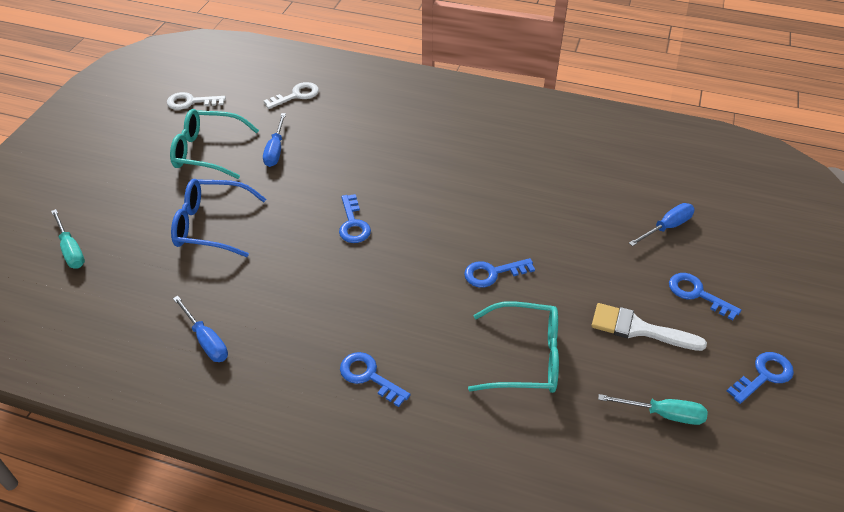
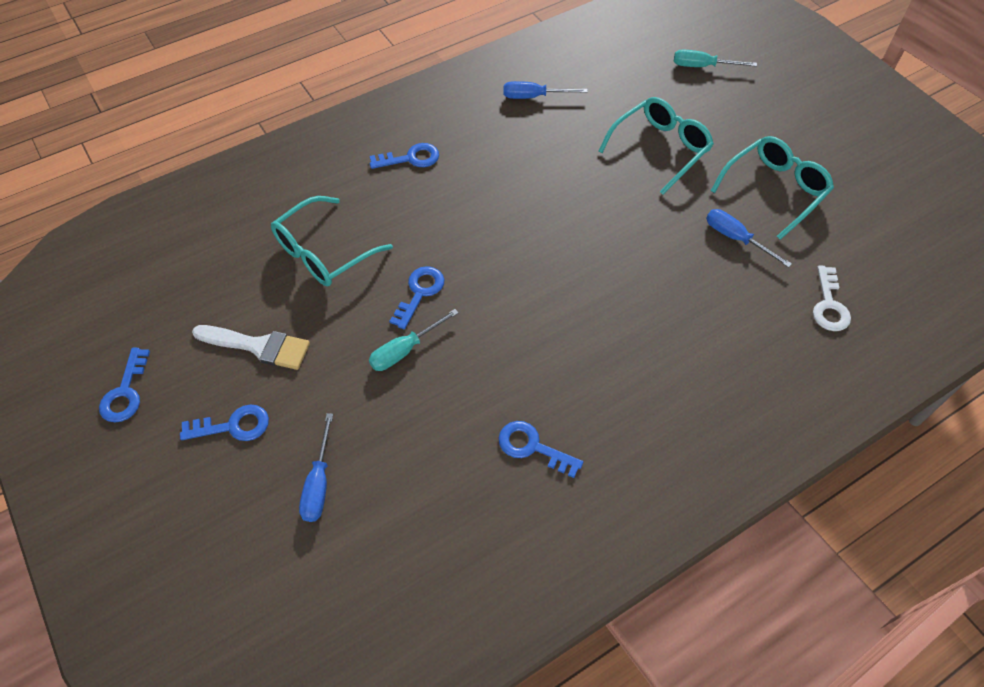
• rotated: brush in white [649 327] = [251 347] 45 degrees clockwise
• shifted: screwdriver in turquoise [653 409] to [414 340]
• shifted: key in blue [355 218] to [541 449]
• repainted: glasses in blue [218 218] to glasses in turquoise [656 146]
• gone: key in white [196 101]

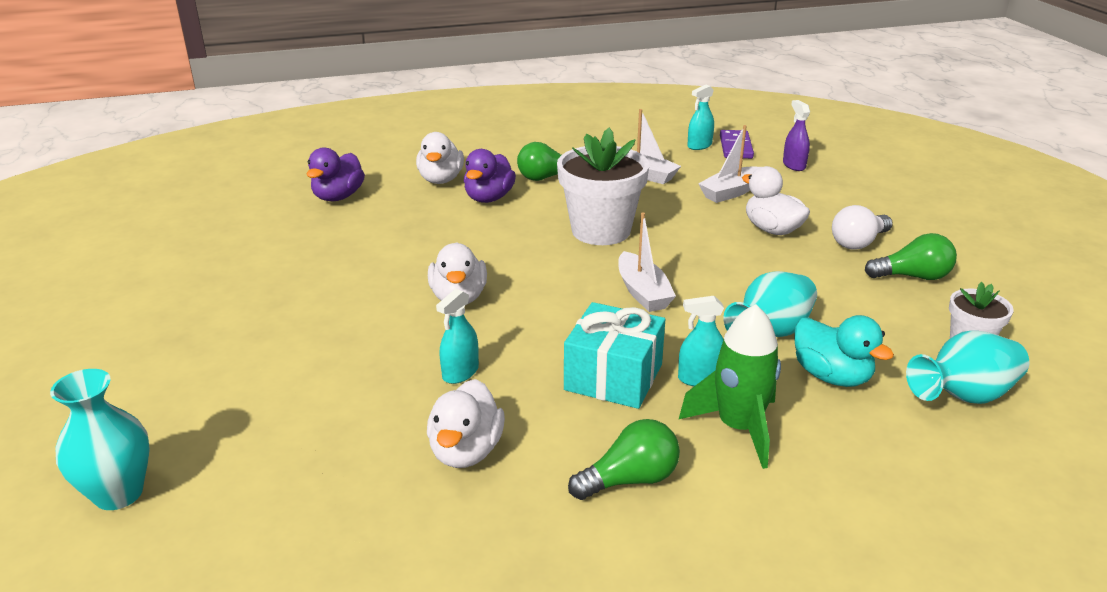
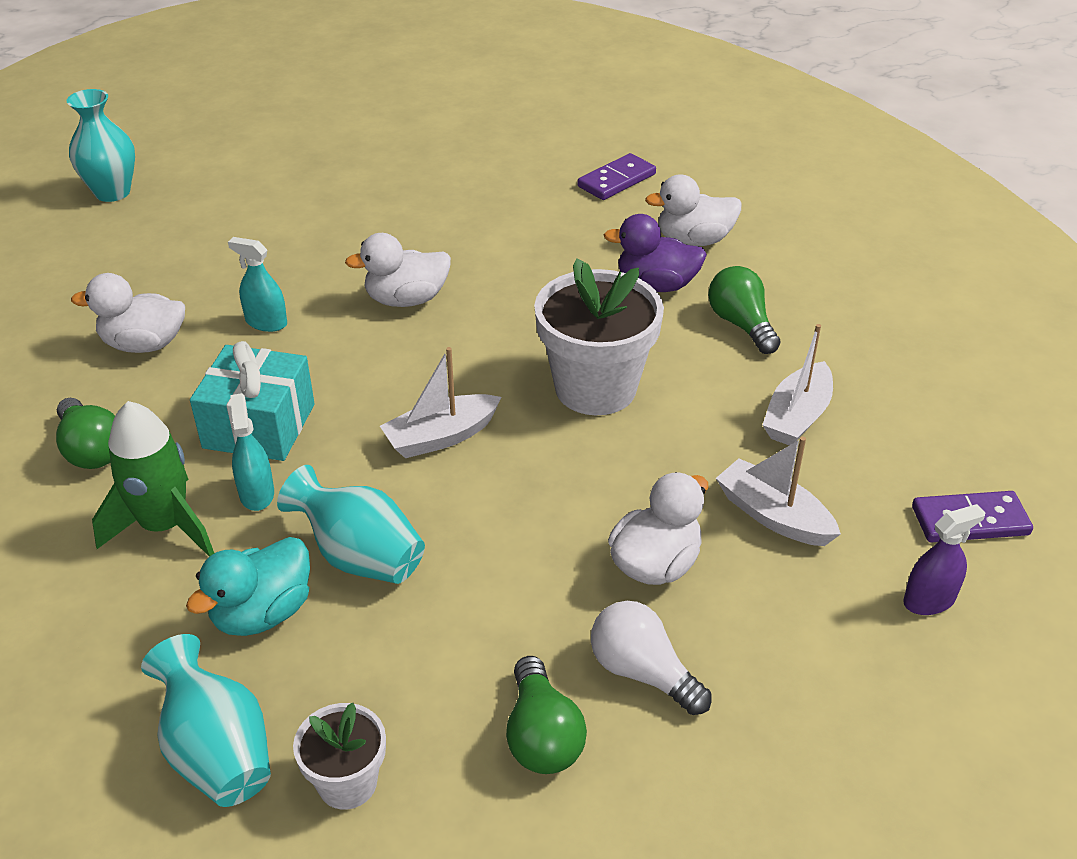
• swapped: duck in purple [336 174] to domino in purple [616 176]
• gone: spray bottle in turquoise [700 117]

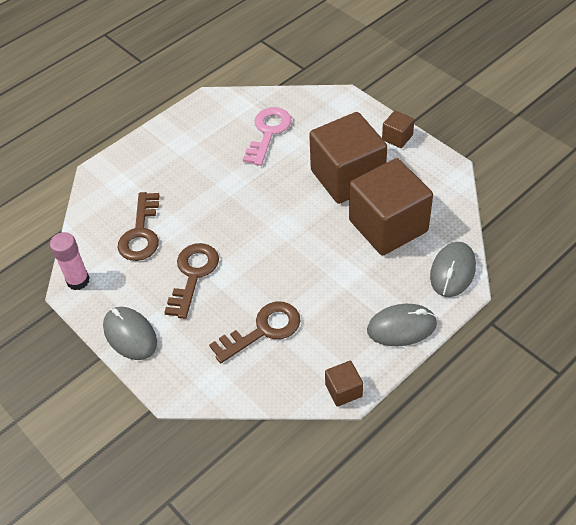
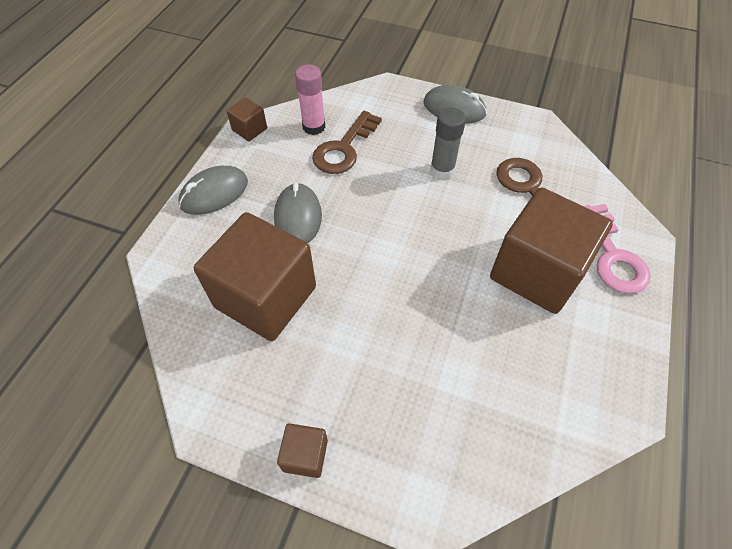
• shifted: mouse in grey [453 269] to [298 212]
• shifted: glue stick in pink [70 261] to [310 99]
• swapped: key in brown [191 281] to glue stick in grey [448 143]
• shifted: cube in brown [348 158] to [551 251]
• shifted: key in pink [267 136] to [617 249]

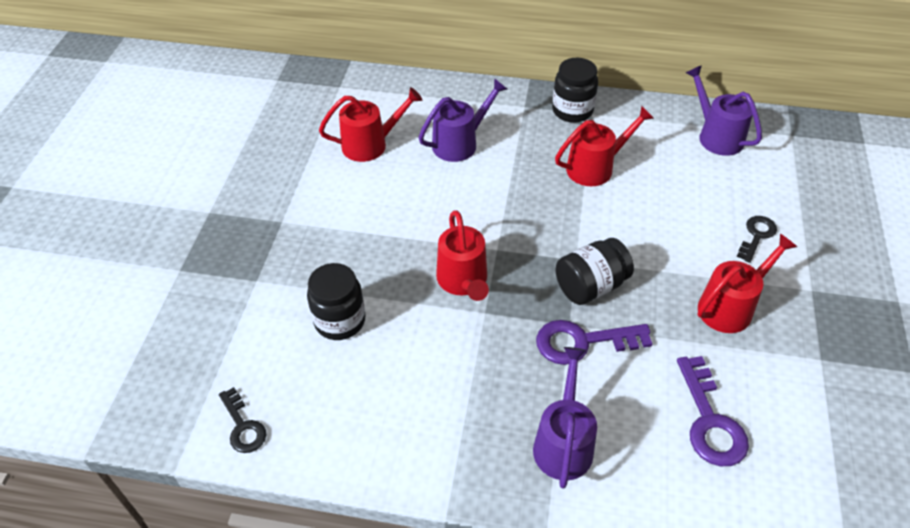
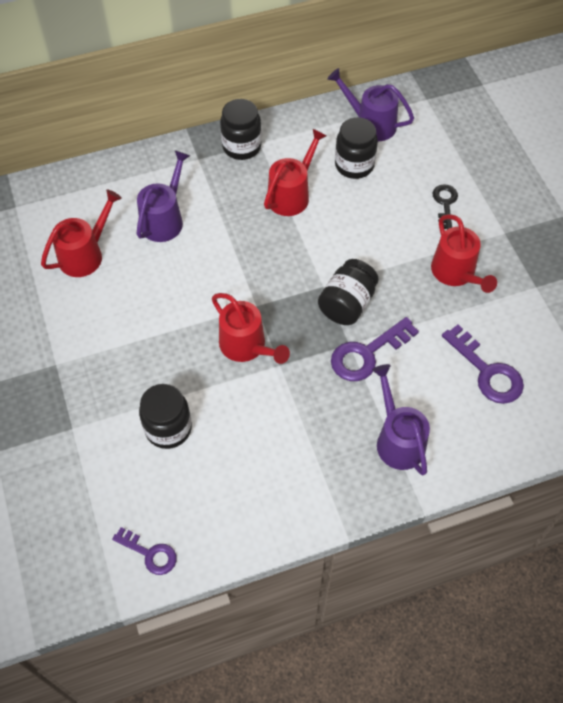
• repainted: key in black [242 420] to key in purple [144 551]
• new: jar in black [356 148]
• rotated: watering can in red [747 283] = [464 253] 135 degrees clockwise

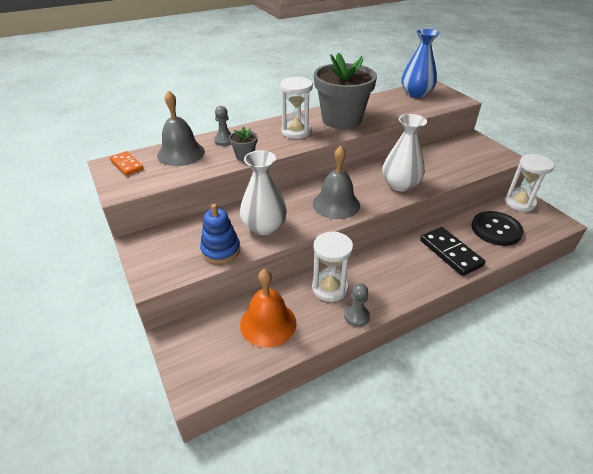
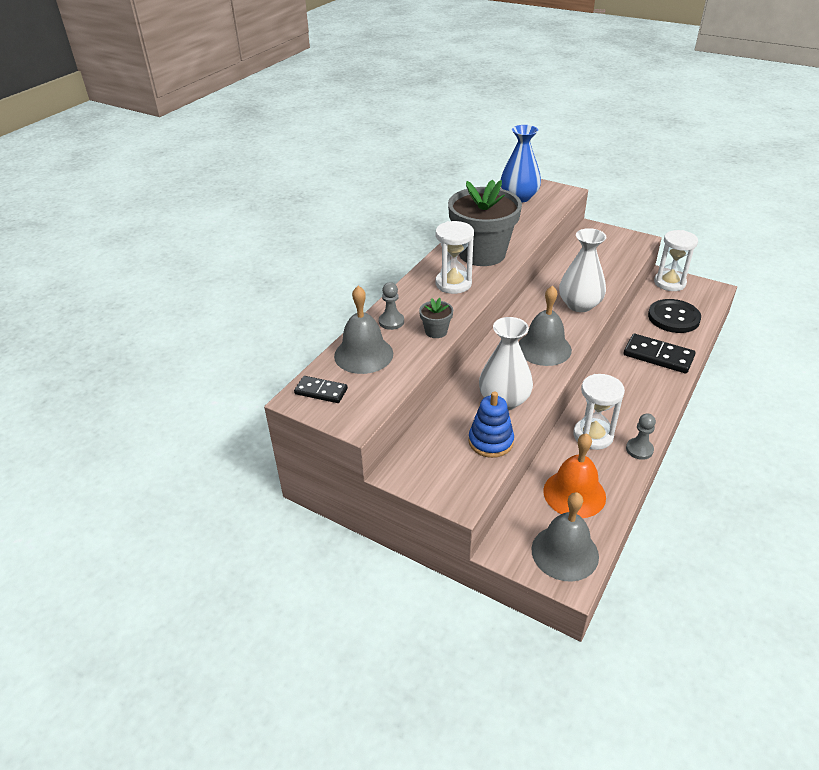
• repainted: domino in orange [127 163] to domino in black [321 389]
• new: bell in grey [565 537]

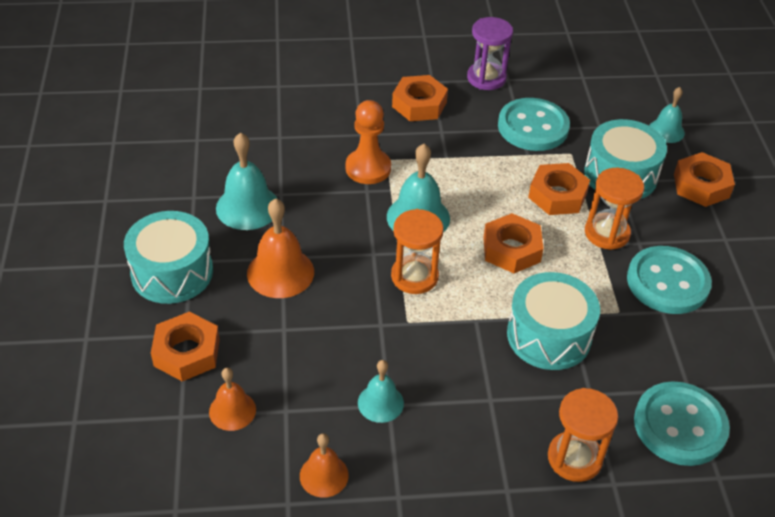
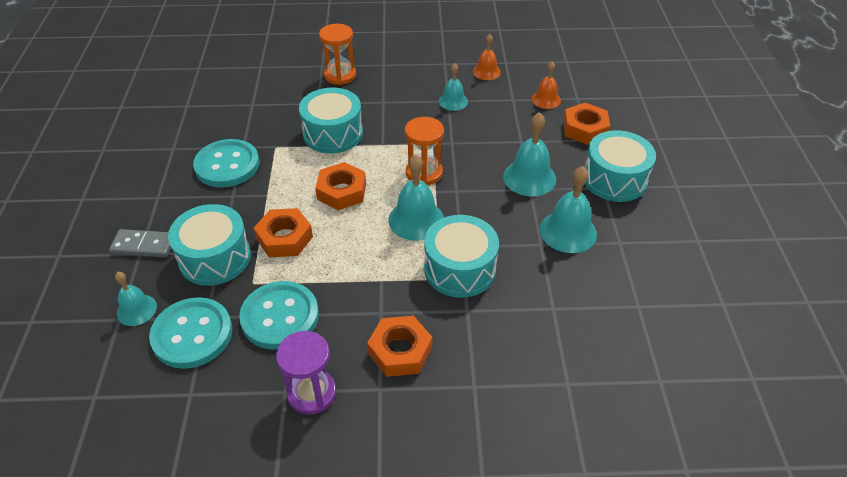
• swapped: nut in orange [704 179] to domino in grey [140 243]
• shifted: button in turquoise [682 423] to [191 333]
• swapped: pawn in orange [368 142] to drum in turquoise [461 256]
• repainted: bell in orange [280 248] to bell in turquoise [529 154]
• gone: hourglass in orange [614 209]

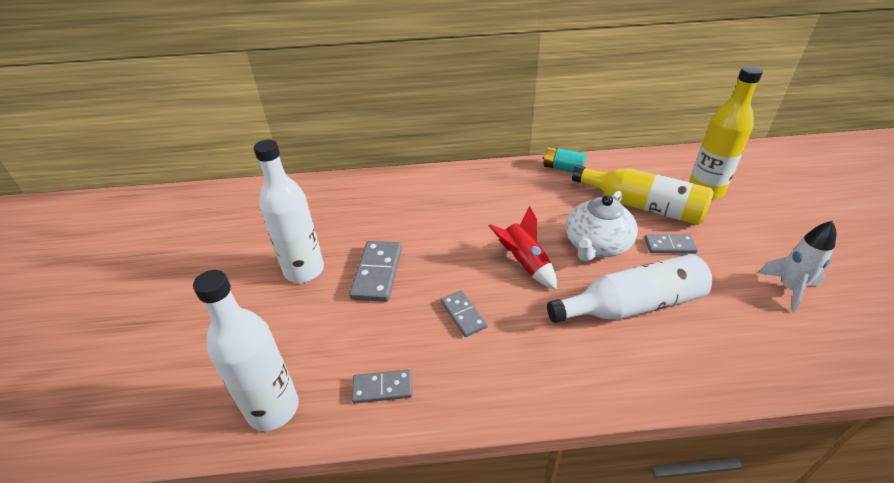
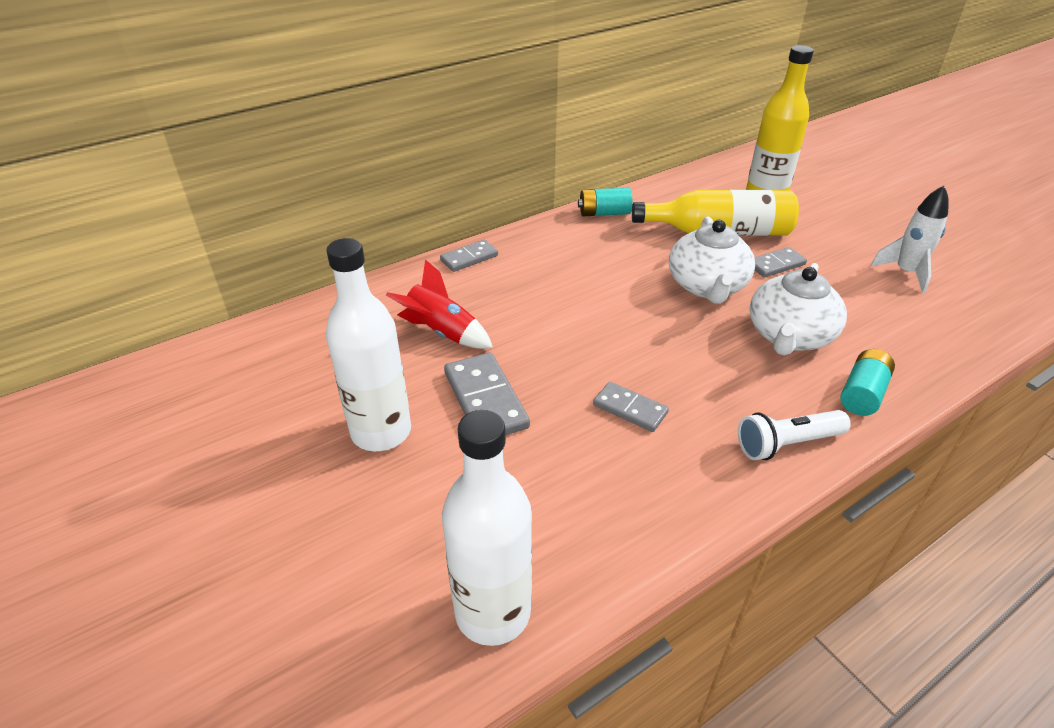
• shifted: rocket in red [522 248] to [439 304]
• shifted: domino in grey [382 386] to [469 256]
• new: flashlight in white [794 435]
• swapped: bottle in white [629 288] to teapot in white [798 309]
• new: battery in turquoise [867 382]

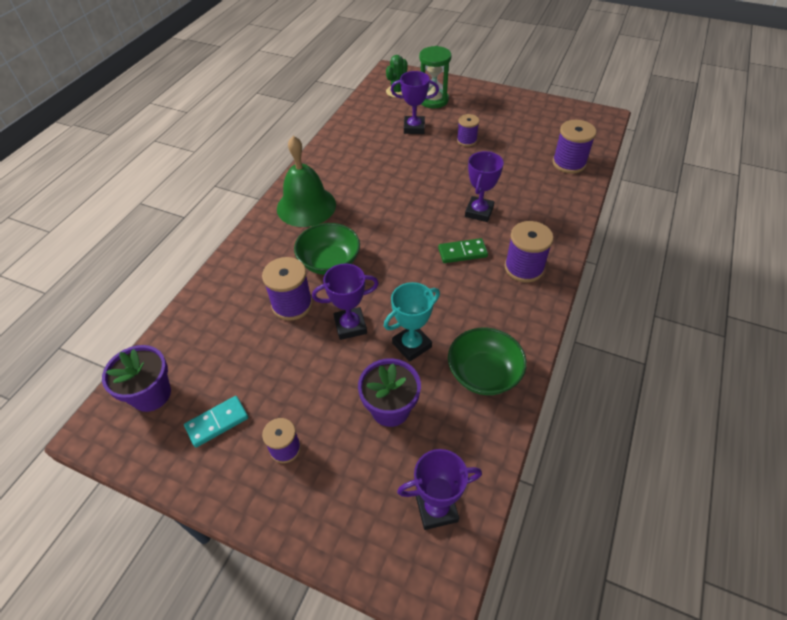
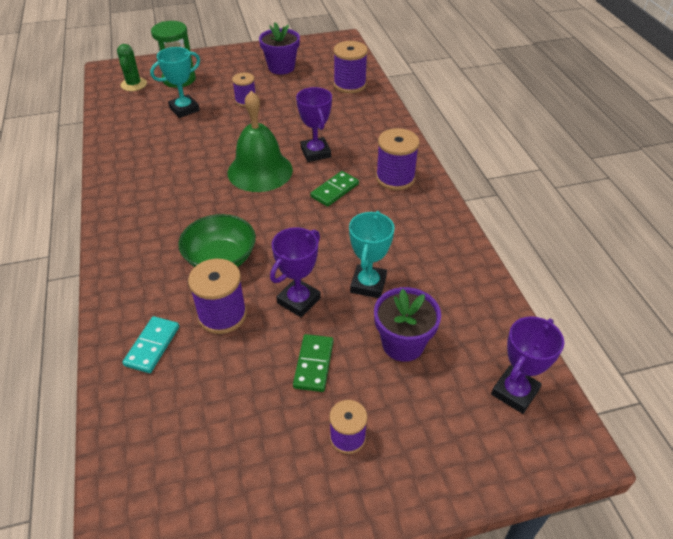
• shifted: domino in turquoise [216 421] to [151 344]
• repainted: trophy in purple [415 102] to trophy in turquoise [175 82]
• shifted: bell in green [306 181] to [260 141]
• shifted: flower pot in purple [136 378] to [279 48]
• new: domino in green [313 363]
• gone: bowl in green [487 361]

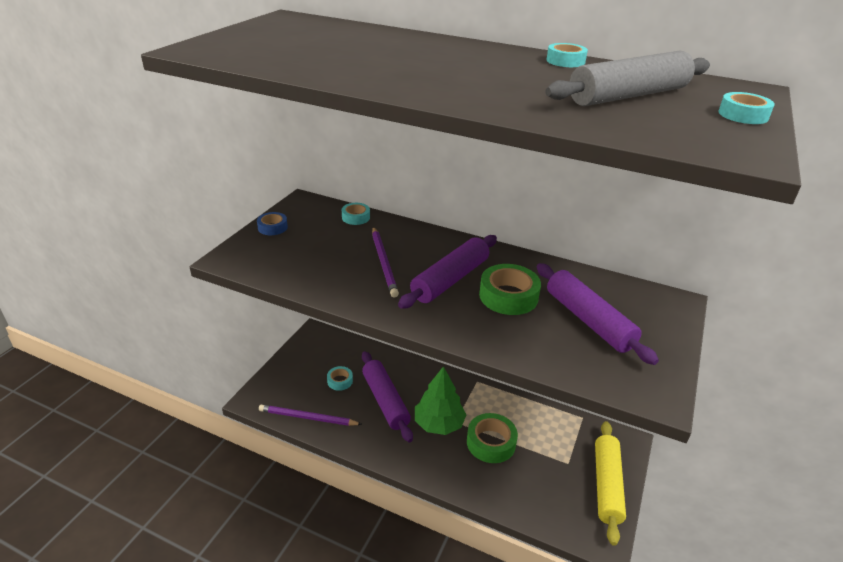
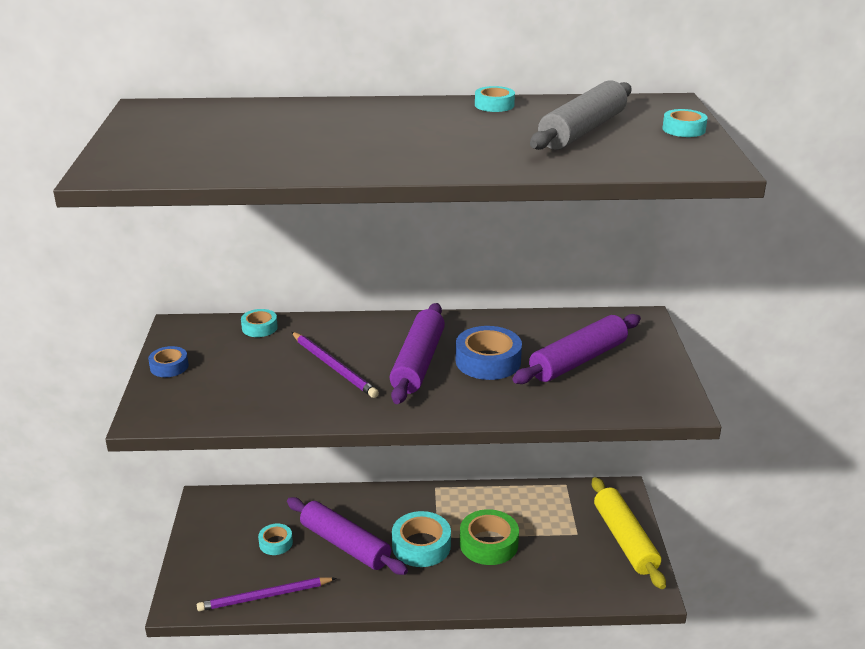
• swapped: tree in green [440 400] to tape in turquoise [421 539]
• repainted: tape in green [510 289] to tape in blue [489 353]
• rotated: rolling pin in purple [598 314] = [576 349] 75 degrees counterclockwise

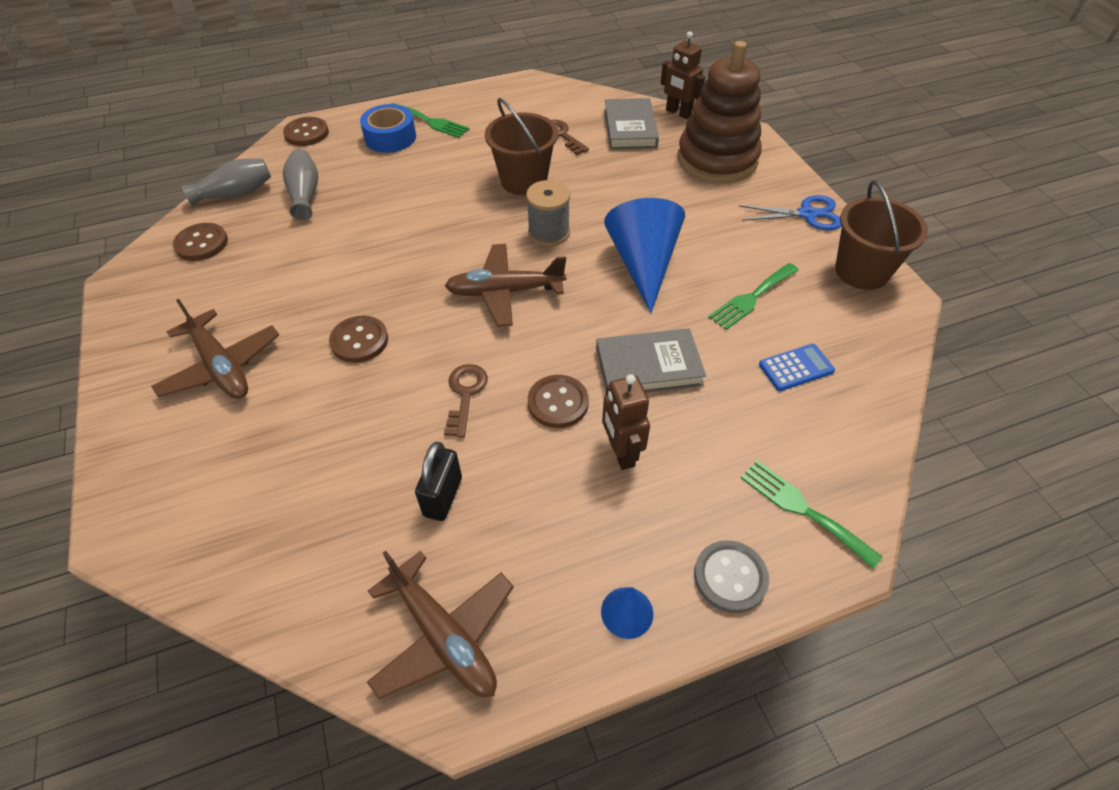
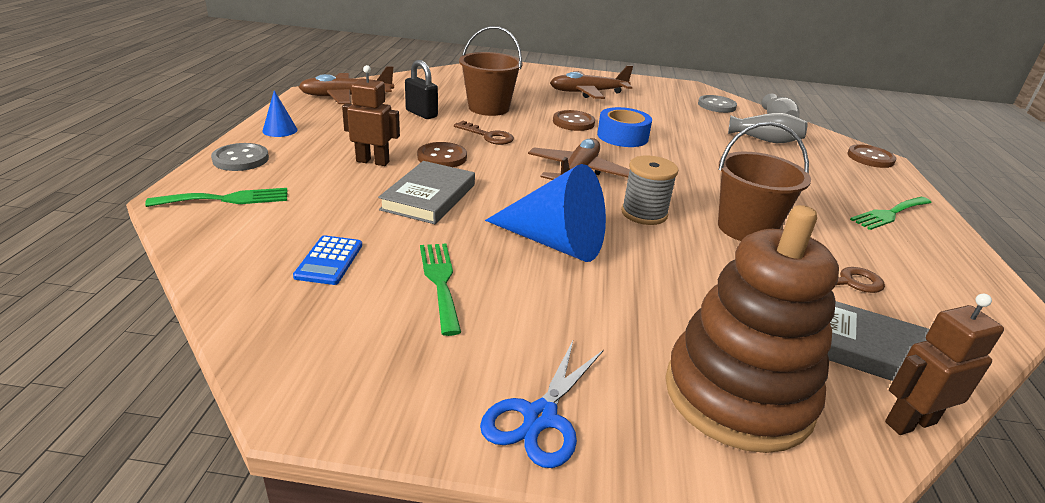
• shifted: bucket in brown [881 235] to [491 71]
• shifted: tape in blue [388 128] to [624 127]
• repainted: button in brown [200 242] to button in grey [717 104]

